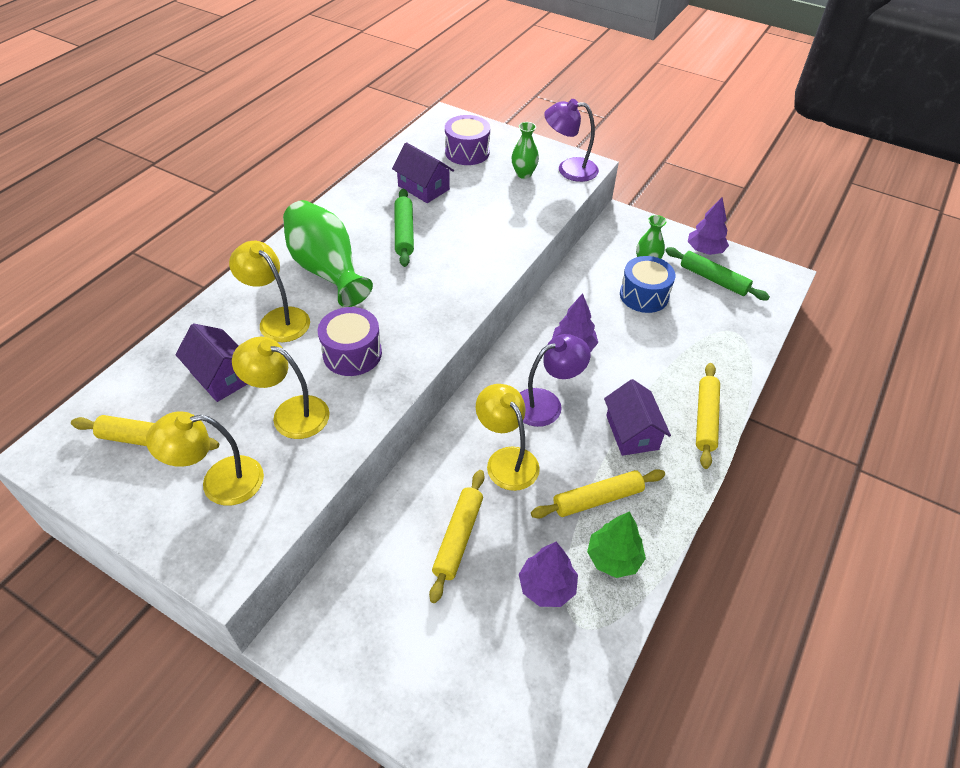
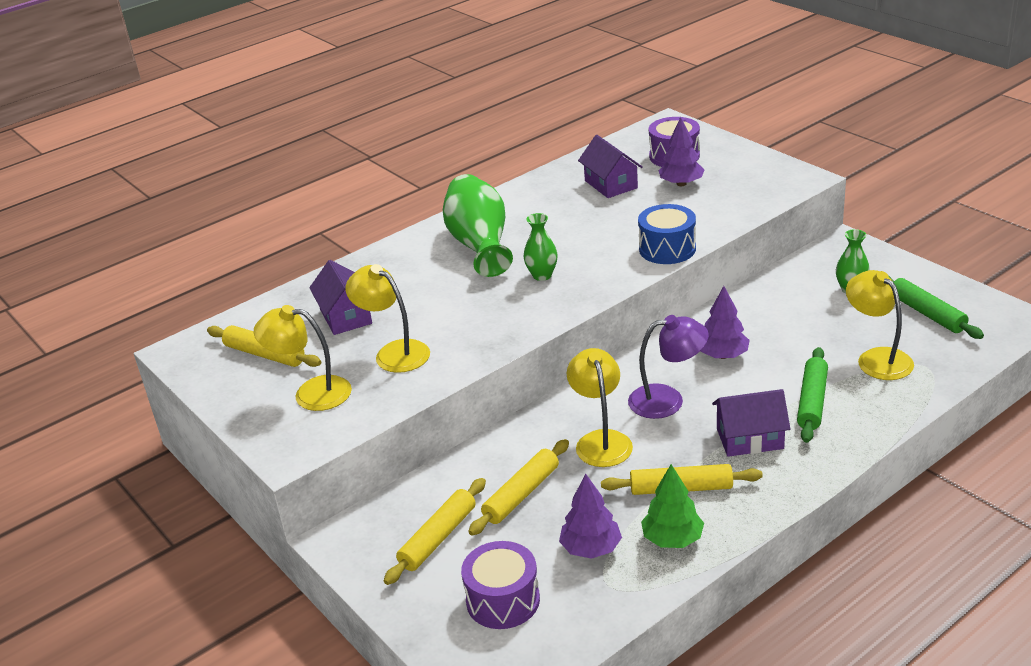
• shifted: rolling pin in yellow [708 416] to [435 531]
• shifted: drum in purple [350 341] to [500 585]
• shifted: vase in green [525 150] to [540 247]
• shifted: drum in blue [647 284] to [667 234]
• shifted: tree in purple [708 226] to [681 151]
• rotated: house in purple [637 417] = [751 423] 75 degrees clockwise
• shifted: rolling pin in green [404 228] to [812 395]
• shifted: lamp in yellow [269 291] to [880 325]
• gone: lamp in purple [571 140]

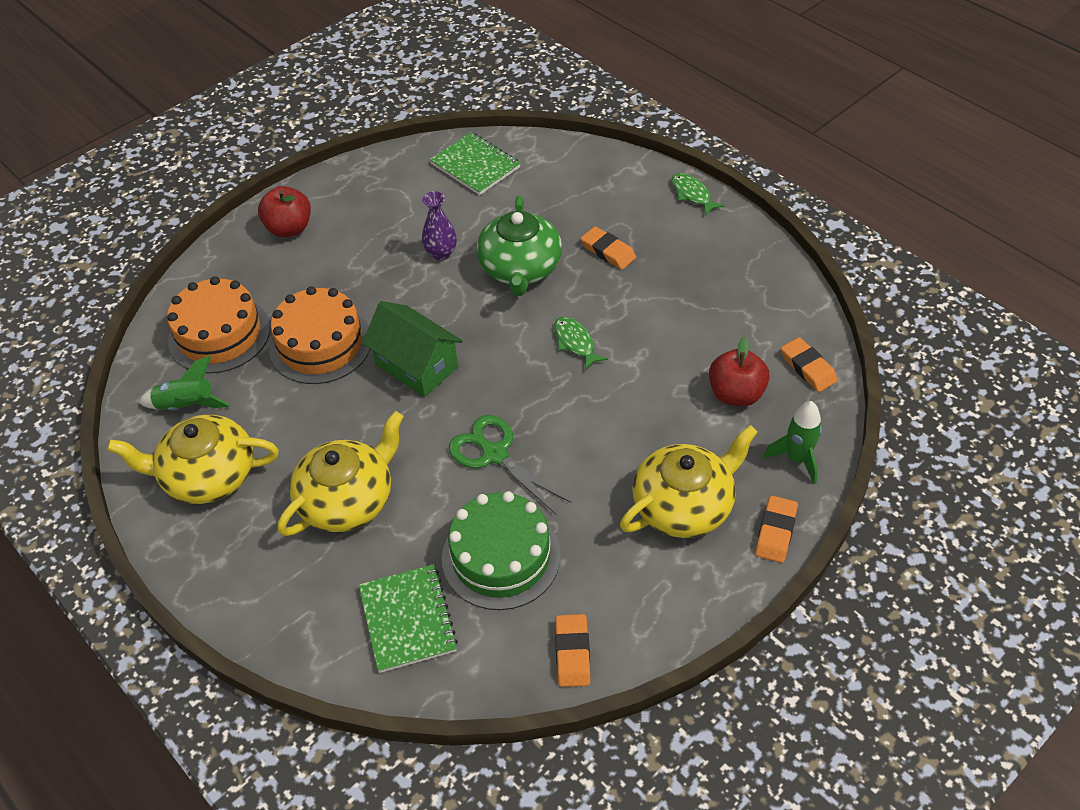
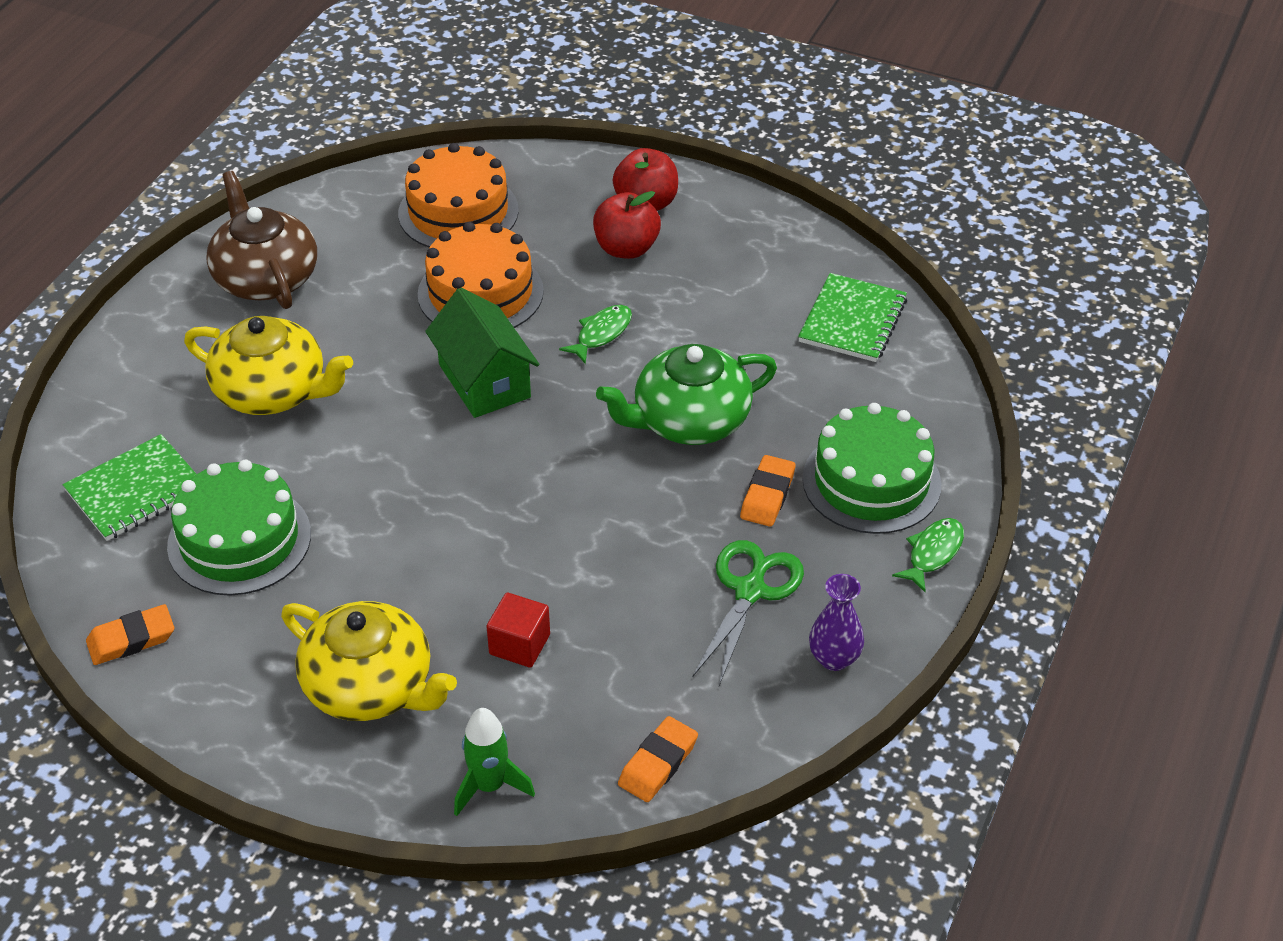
• repainted: teapot in yellow [193 459] to teapot in brown [261 240]
• rotated: house in green [412 349] = [482 353] 45 degrees counterclockwise
• new: cube in red [518 630]
• shifted: fish in green [581 343] to [595 334]
• shifted: apple in red [739 371] to [627 225]
• shifted: scissors in green [510 464] to [748 613]
• new: cake in green [871 468]
• shifted: vase in purple [439 225] to [836 622]
• gone: rocket in green [185 383]
• gone: eraser in orange [776 529]

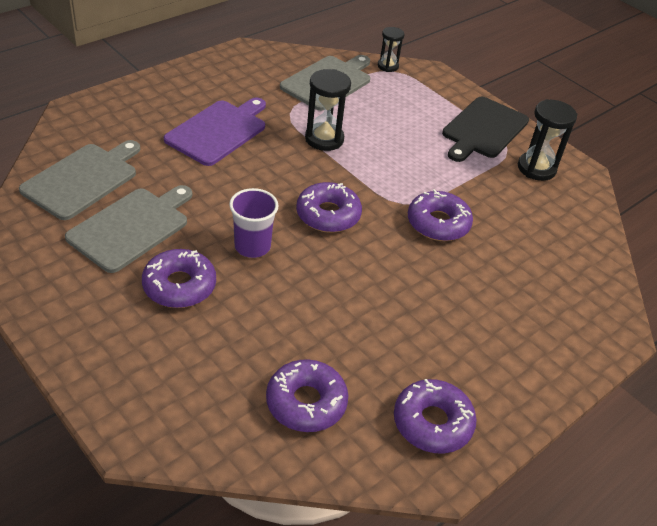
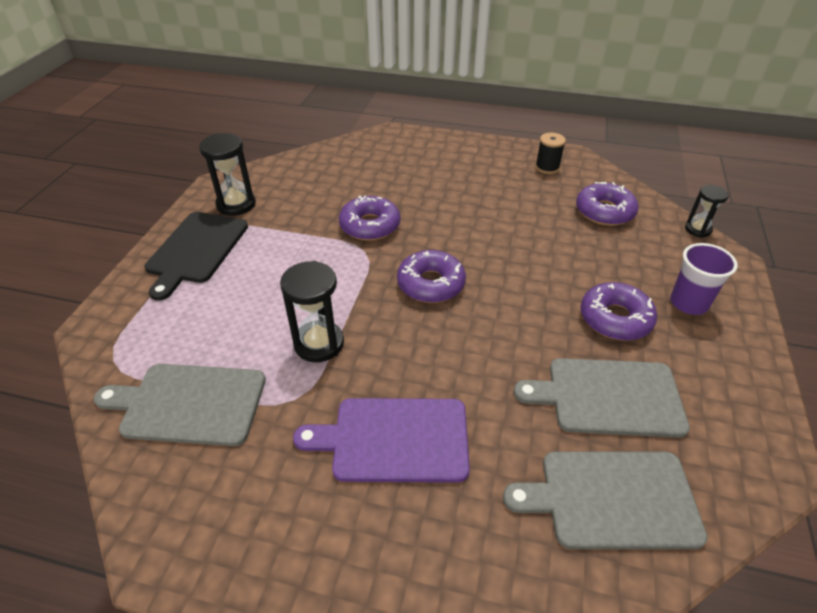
• rotated: cutting board in black [485 129] = [196 256] 105 degrees clockwise
• swapped: donut in purple [435 416] to spool in black [550 153]
• shifted: cup in purple [254 223] to [704 279]
• shifted: hourglass in black [391 49] to [707 211]

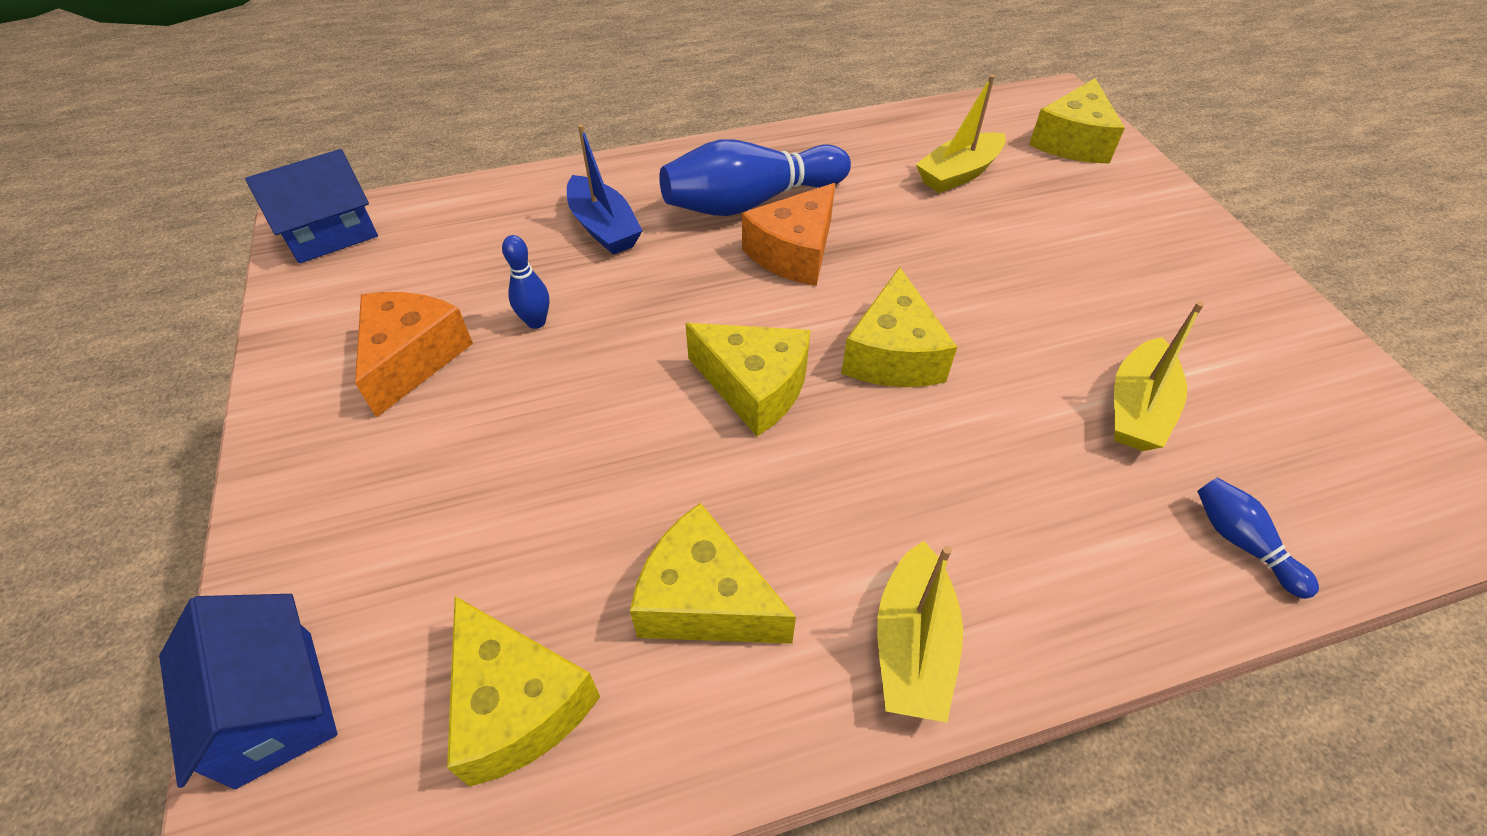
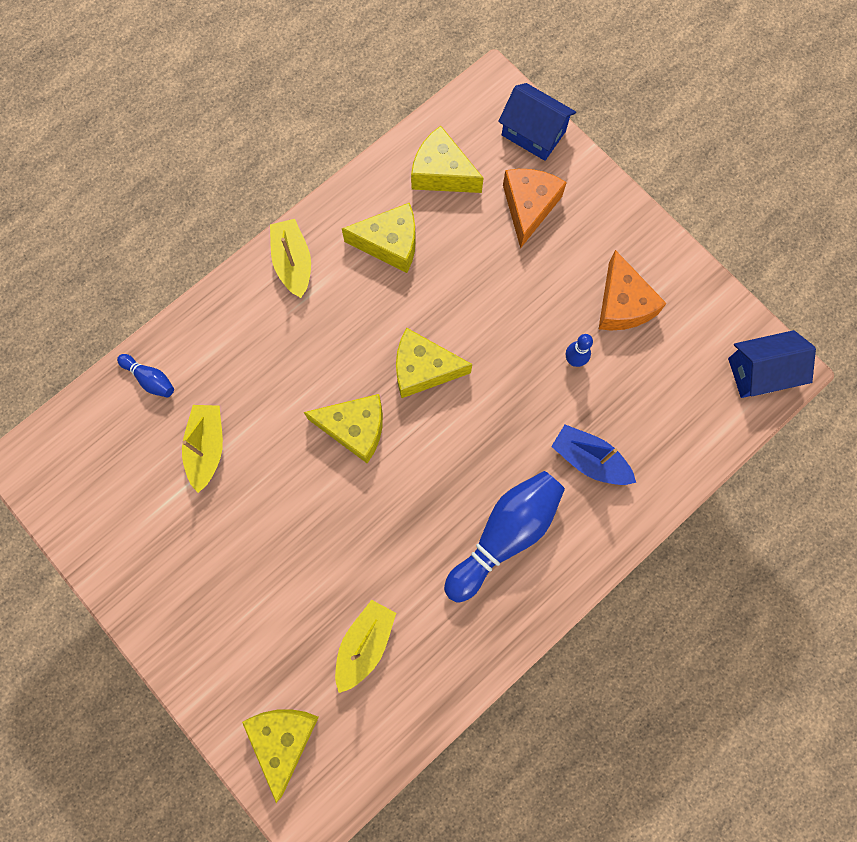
• rotated: cheese in yellow [899 327] = [343 429] 120 degrees clockwise
• shifted: cheese in orange [788 234] to [535 209]
• rotated: house in blue [311 206] = [772 364] 45 degrees clockwise

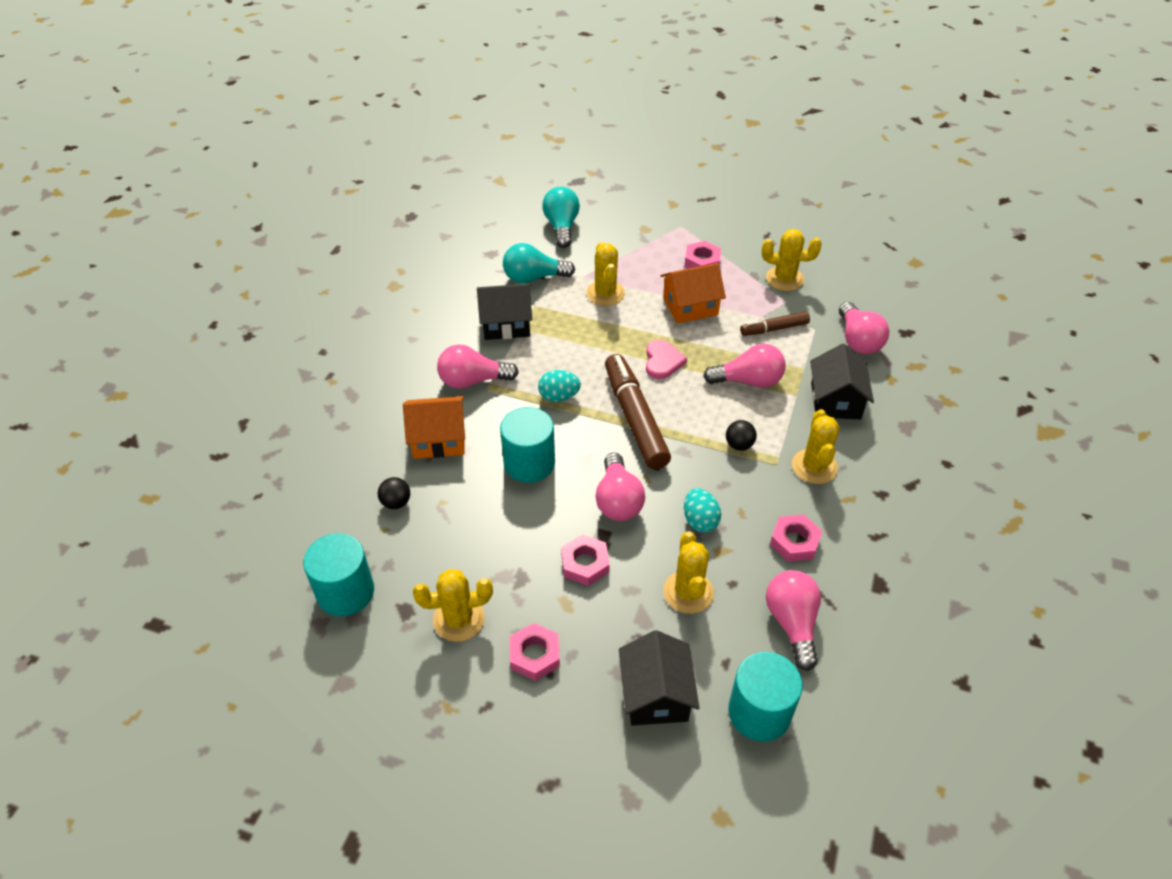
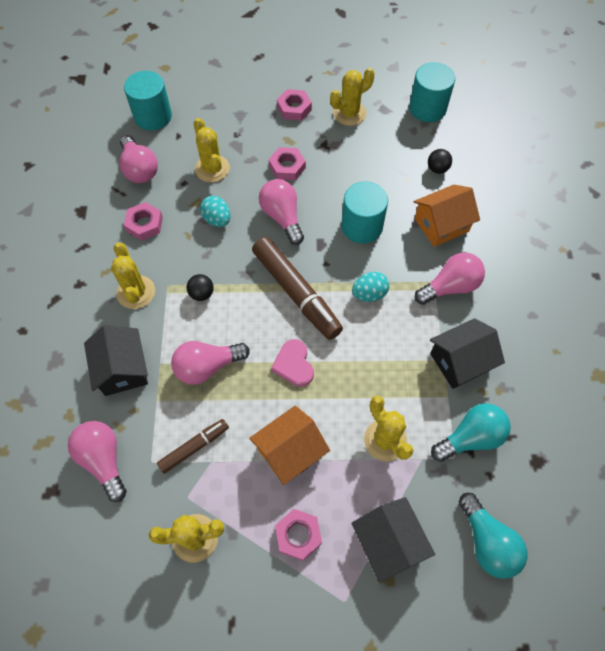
• shifted: house in black [659 678] to [393 540]

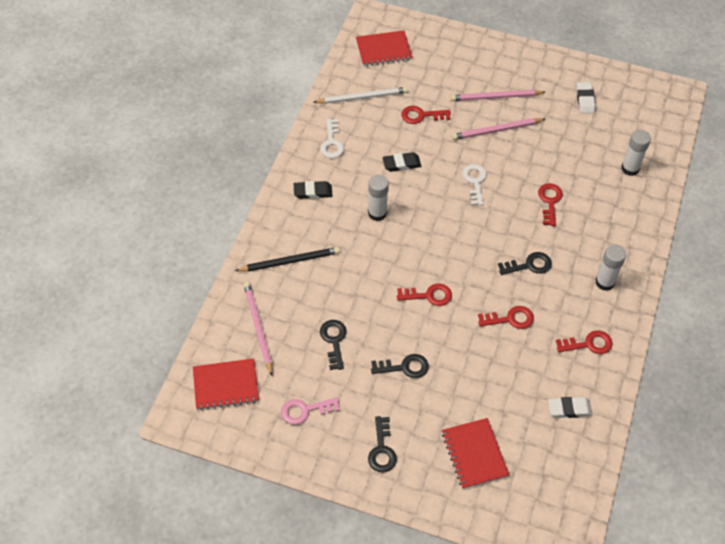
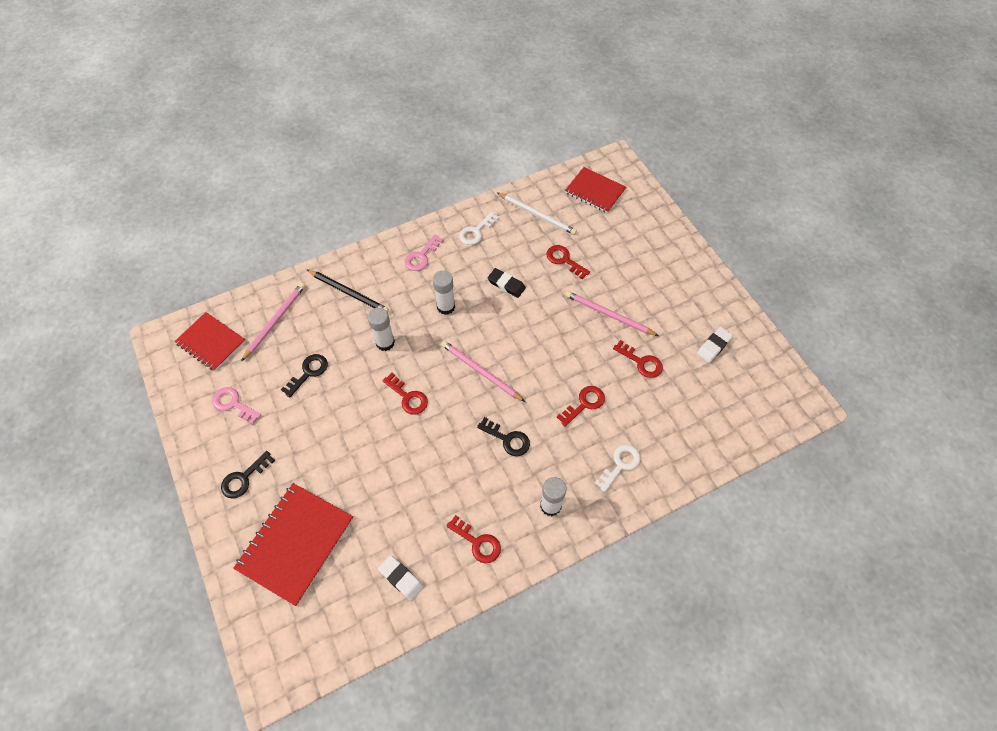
• scaled: notebook in red [475 453] = [293 544] x1.52
• shifted: glue stick in white [636 153] to [381 329]
• swapped: eraser in black [313 190] to key in pink [424 252]
• shifted: pencil in pink [498 95] to [483 371]
• shifted: key in white [475 185] to [617 468]
• shifted: key in red [506 317] to [638 359]
• gone: key in black [400 366]

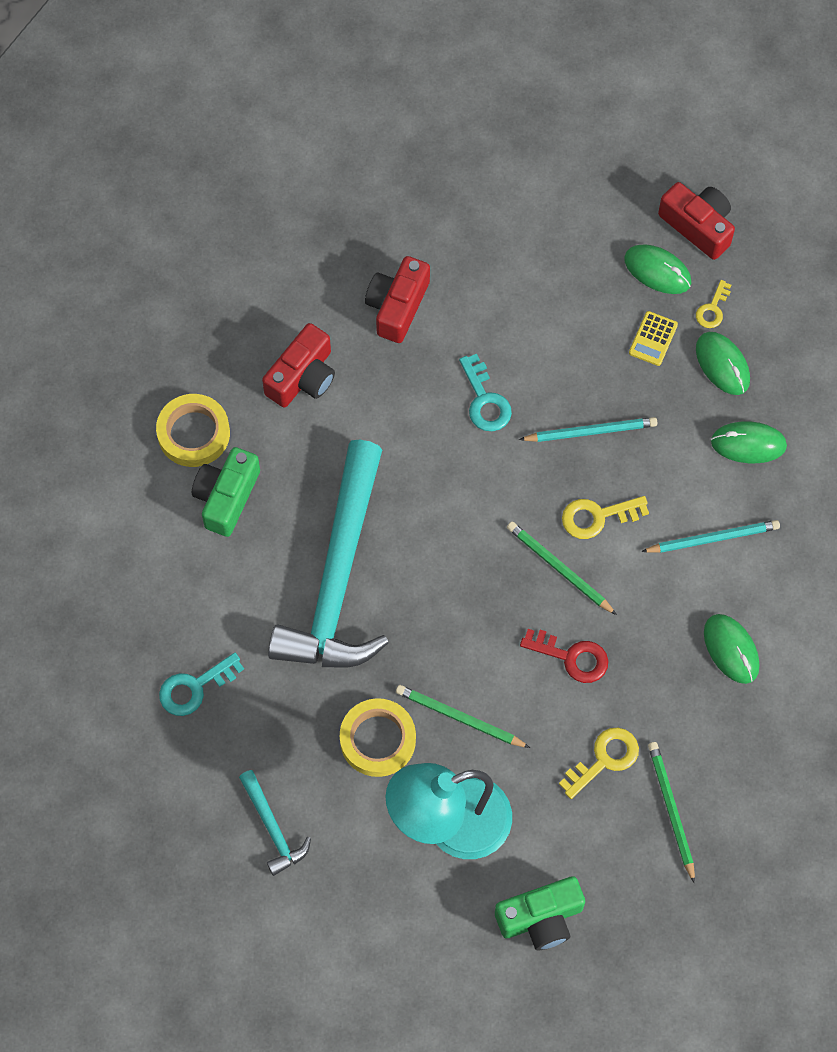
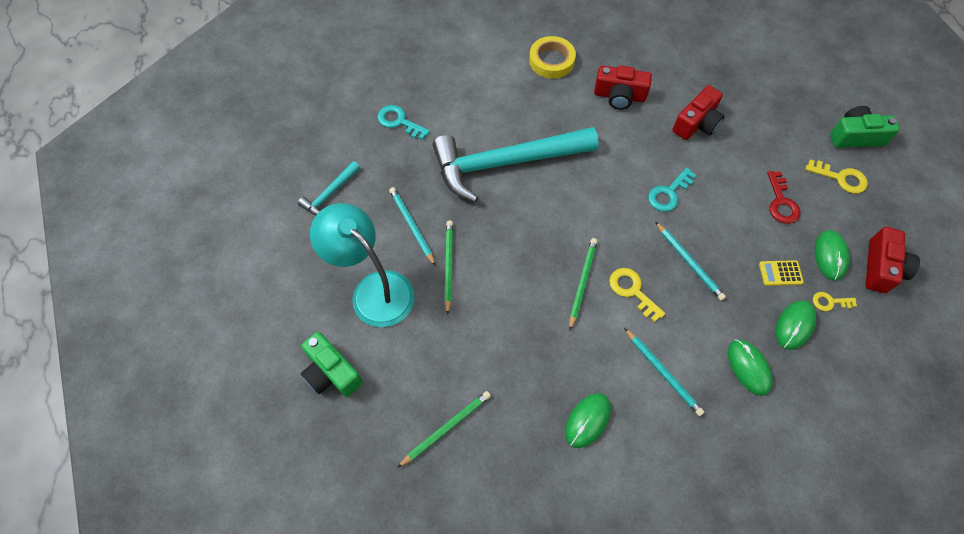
• swapped: tape in yellow [378 737] to pencil in turquoise [412 226]
• rotated: camera in red [397 299] = [698 112] 135 degrees clockwise
• shifted: key in red [564 656] to [783 197]
• shifted: key in yellow [599 763] to [836 176]
• shifted: camera in green [226 492] to [865 127]

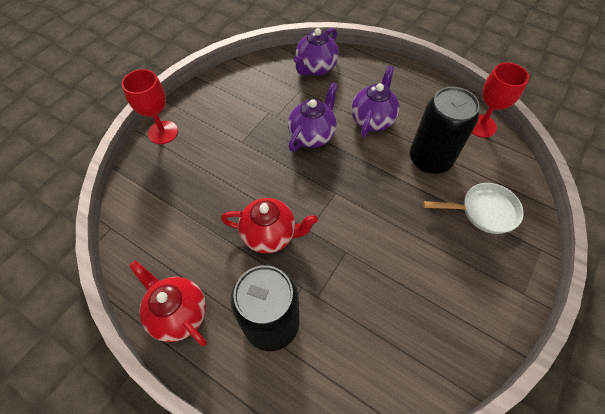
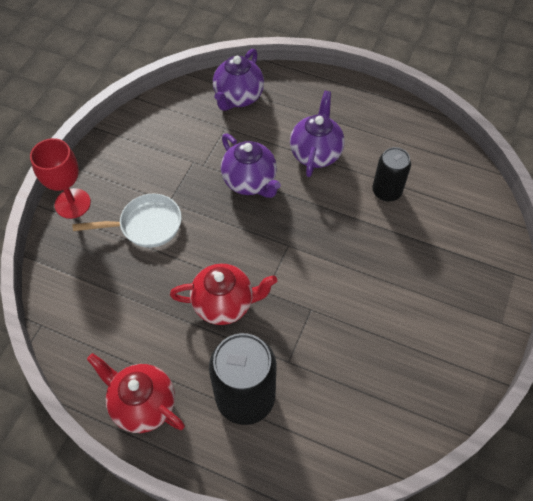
• shifted: pan in white [473 208] to [127 221]
• rotated: teapot in purple [313 116] = [251 166] 120 degrees clockwise
• scaled: can in black [445 130] = [391 174] x0.61
• gone: goblet in red [500 100]

